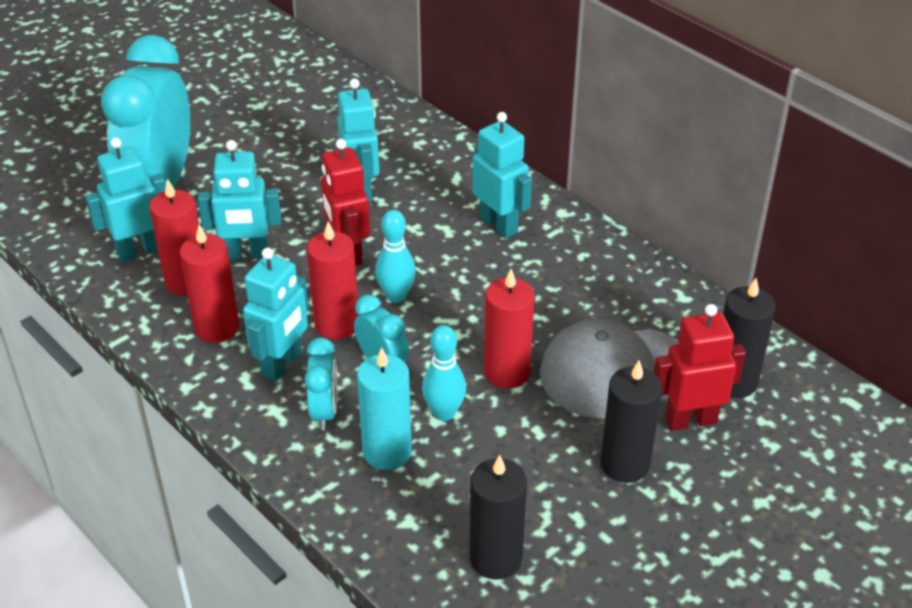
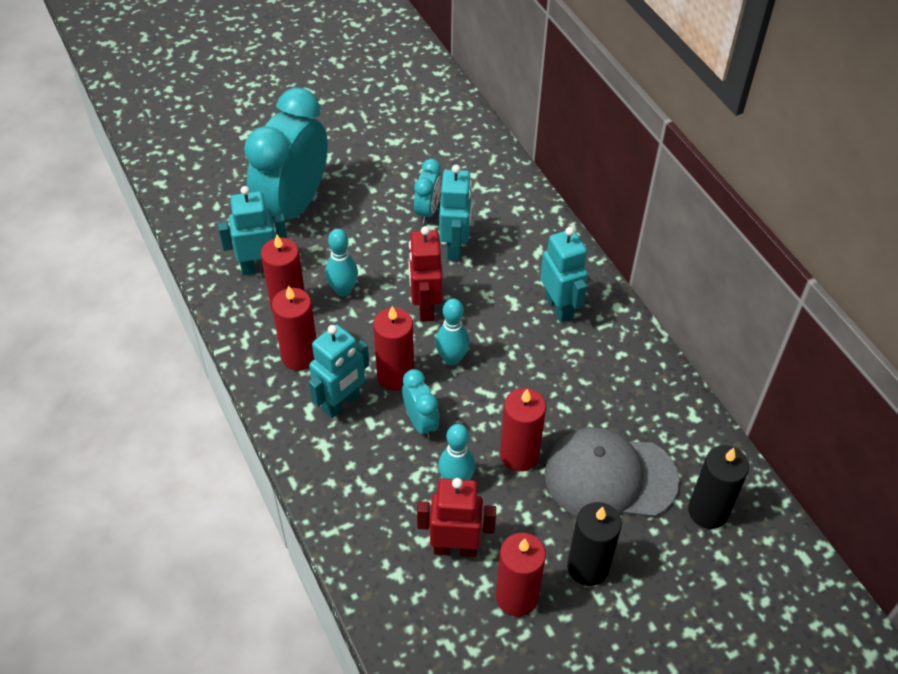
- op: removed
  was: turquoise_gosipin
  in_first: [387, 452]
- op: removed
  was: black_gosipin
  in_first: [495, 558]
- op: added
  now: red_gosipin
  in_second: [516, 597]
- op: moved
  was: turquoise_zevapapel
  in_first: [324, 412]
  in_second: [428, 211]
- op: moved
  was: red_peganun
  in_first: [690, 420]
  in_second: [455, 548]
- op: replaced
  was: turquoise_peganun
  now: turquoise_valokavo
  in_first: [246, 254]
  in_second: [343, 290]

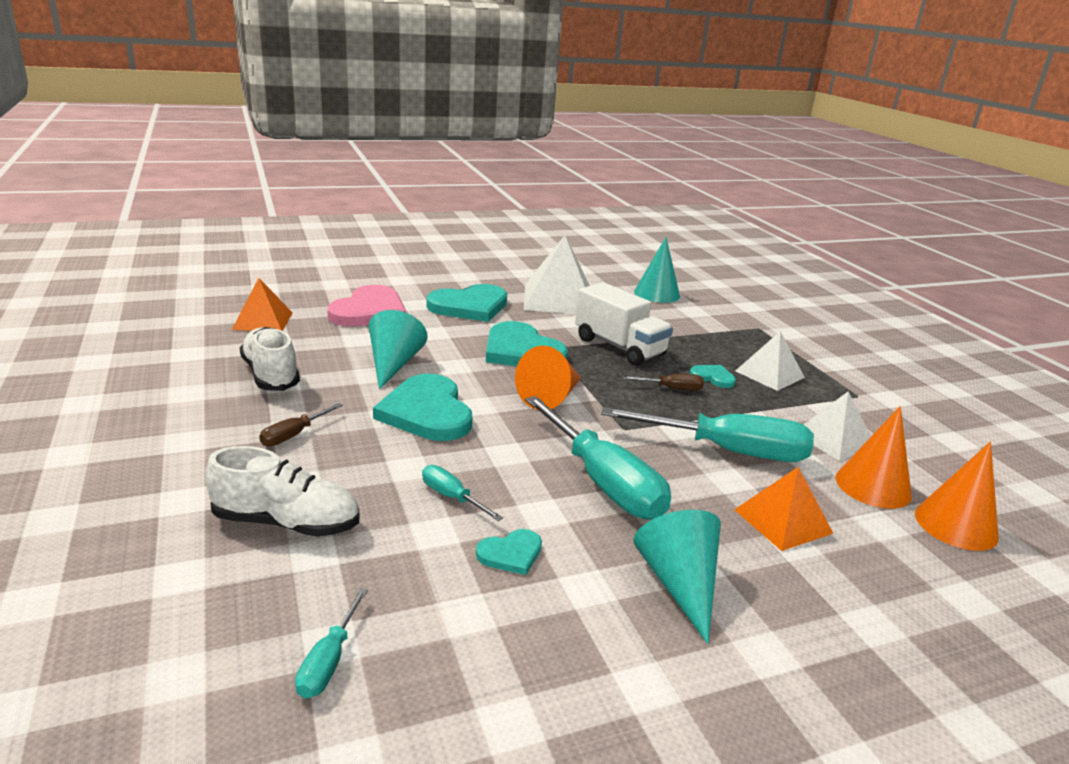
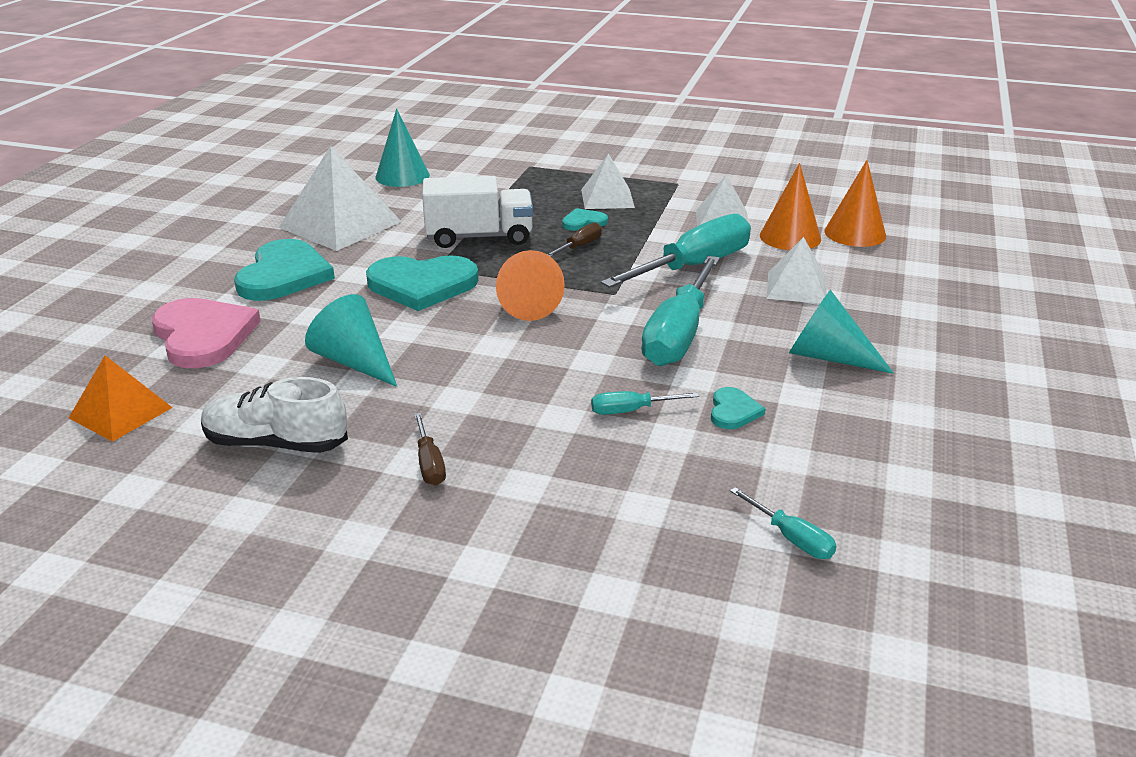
- op: removed
  was: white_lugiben
  in_first: [287, 523]
- op: removed
  was: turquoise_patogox
  in_first: [427, 412]
- op: recoloured
  was: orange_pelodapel
  now: white_pelodapel
  in_first: [782, 521]
  in_second: [796, 287]
- op: turned
  was: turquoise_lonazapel
  in_first: [602, 481]
  in_second: [679, 334]
  clockwise: 105

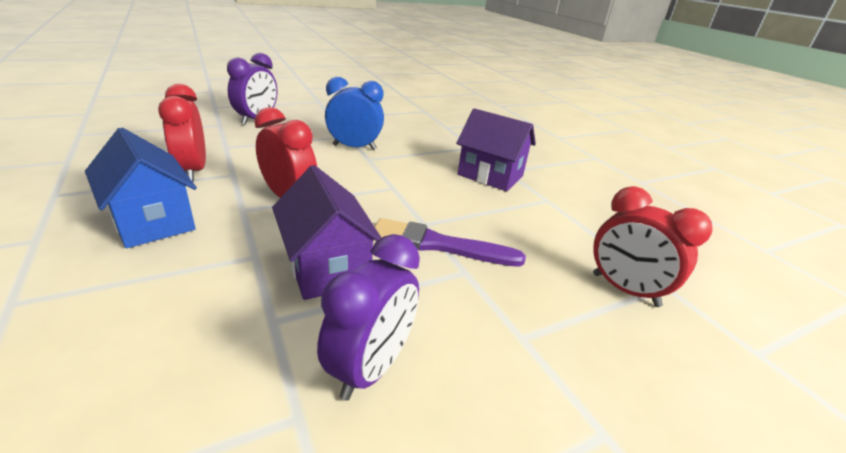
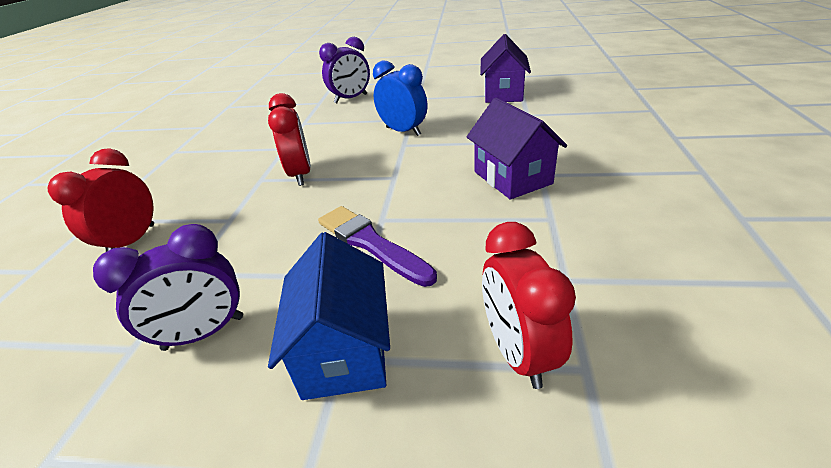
- op: moved
  was: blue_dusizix
  in_first: [153, 221]
  in_second: [345, 351]
- op: moved
  was: red_zevapapel
  in_first: [193, 171]
  in_second: [132, 242]
- op: moved
  was: purple_dusizix
  in_first: [327, 267]
  in_second: [503, 94]

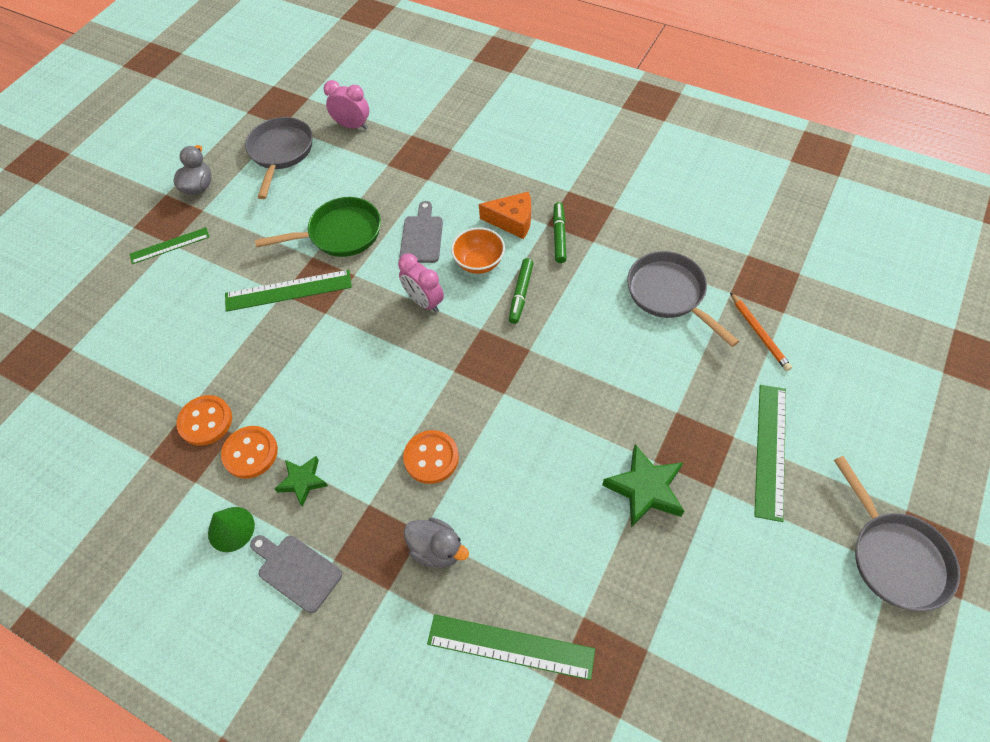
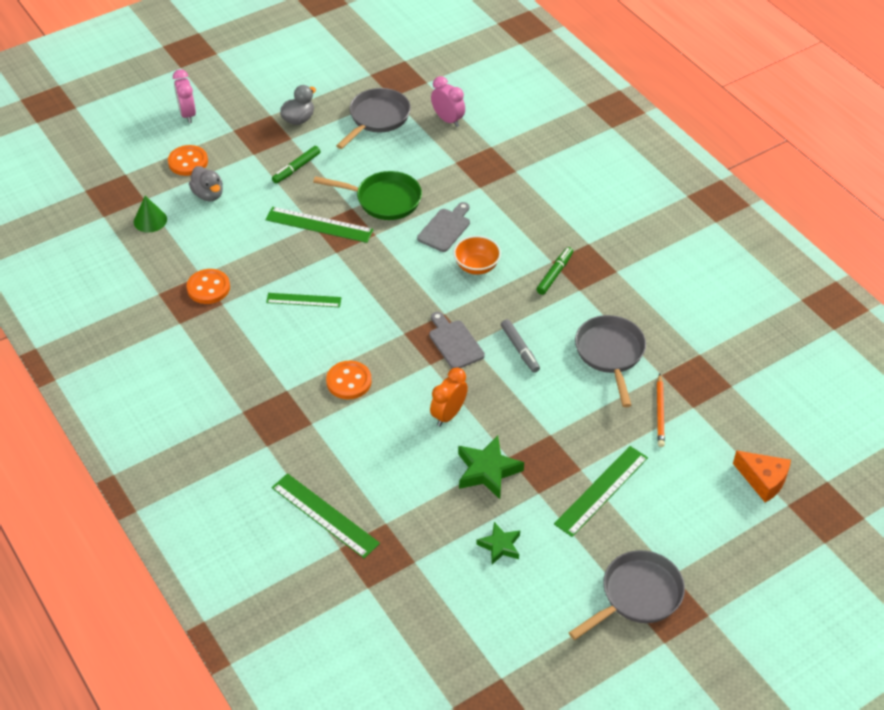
- op: added
  now: orange_zevapapel
  in_second: [448, 414]
- op: added
  now: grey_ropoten
  in_second: [520, 349]
- op: moved
  was: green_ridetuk
  in_first: [169, 245]
  in_second: [303, 300]
- op: moved
  was: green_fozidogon
  in_first: [231, 529]
  in_second: [150, 220]
- op: moved
  was: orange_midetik
  in_first: [250, 453]
  in_second: [188, 162]
- op: moved
  was: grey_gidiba
  in_first: [296, 570]
  in_second: [454, 342]
- op: moved
  was: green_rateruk
  in_first: [303, 481]
  in_second: [500, 546]
- op: moved
  was: pink_zevapapel
  in_first: [424, 302]
  in_second: [187, 114]
- op: moved
  was: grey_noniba
  in_first: [437, 549]
  in_second: [208, 194]
- op: moved
  was: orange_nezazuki
  in_first: [512, 221]
  in_second: [763, 480]
- op: moved
  was: green_ropoten
  in_first: [521, 294]
  in_second: [296, 168]
- op: turned
  was: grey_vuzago
  in_first: [894, 556]
  in_second: [637, 596]
  clockwise: -135

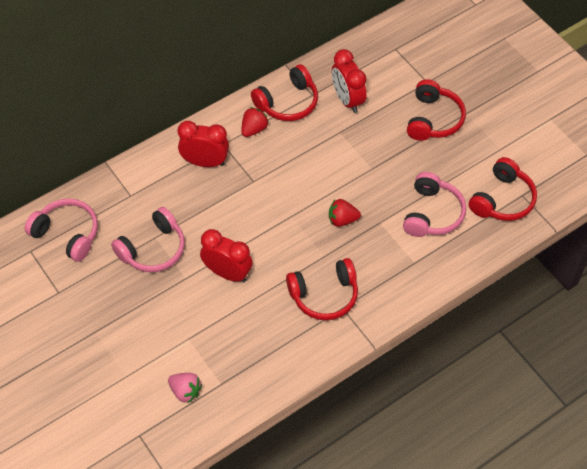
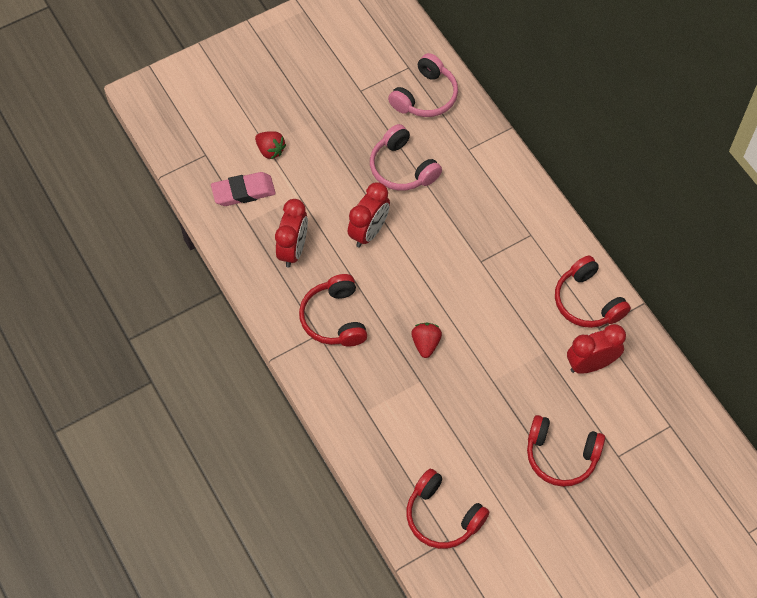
- op: removed
  was: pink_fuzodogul
  in_first: [432, 213]
- op: moved
  was: red_zevapapel
  in_first: [205, 162]
  in_second: [293, 250]
- op: moved
  was: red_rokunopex
  in_first: [254, 129]
  in_second: [270, 150]
- op: replaced
  was: pink_rokunopex
  now: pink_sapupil
  in_first: [185, 391]
  in_second: [243, 192]

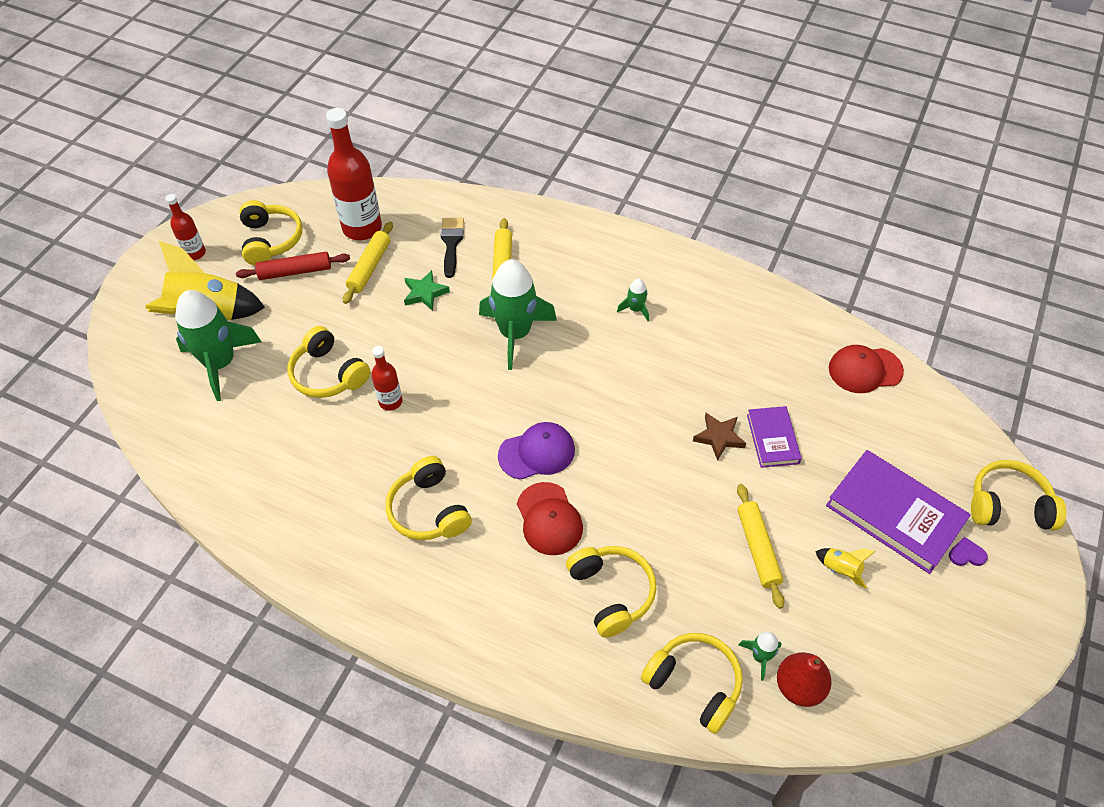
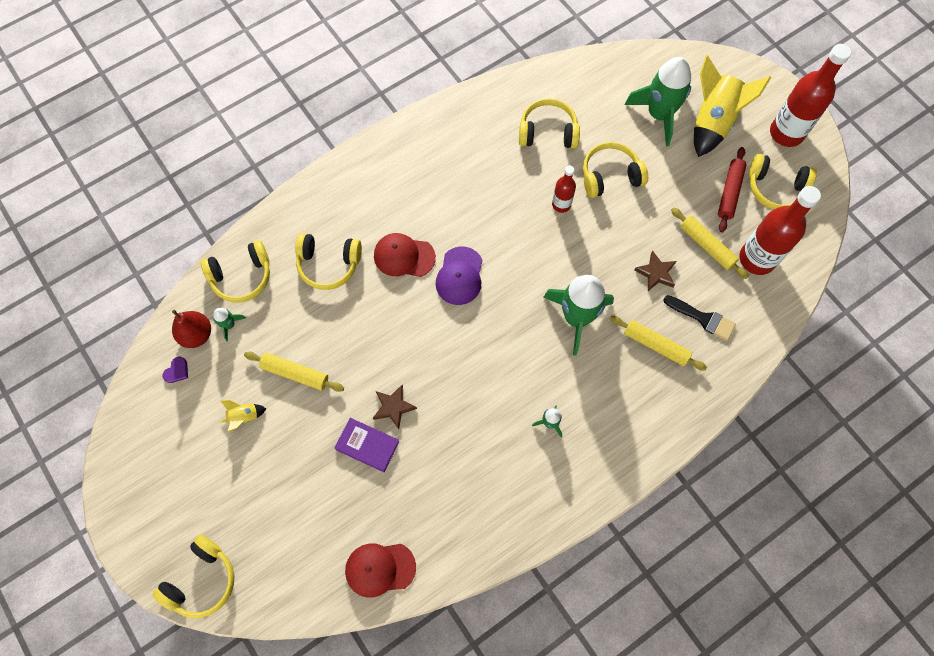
- op: removed
  was: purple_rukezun
  in_first: [894, 514]
- op: moved
  was: yellow_fuzodogul
  in_first: [429, 510]
  in_second: [548, 132]
- op: moved
  was: purple_patogox
  in_first: [966, 554]
  in_second: [177, 371]
- op: recoloured
  was: green_rateruk
  now: brown_rateruk
  in_first: [425, 293]
  in_second: [656, 273]
- op: turned
  was: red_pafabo
  in_first: [865, 370]
  in_second: [380, 569]
  clockwise: -120
- op: resized
  was: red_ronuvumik
  in_first: [195, 253]
  in_second: [786, 133]
  ratio: 1.89

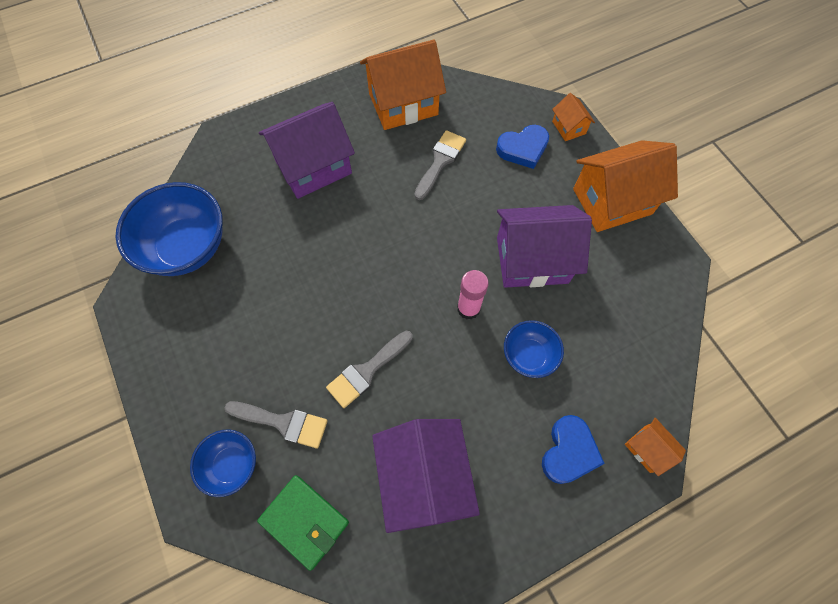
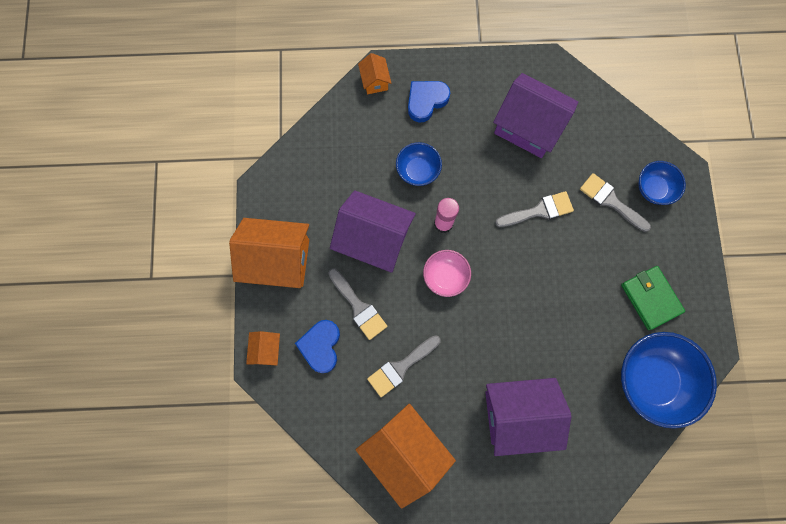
- op: added
  now: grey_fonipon
  in_second: [358, 307]
- op: added
  now: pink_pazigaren
  in_second: [445, 276]
- op: moved
  was: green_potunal
  in_first: [304, 521]
  in_second: [650, 298]
- op: turned
  was: orange_dusizix
  in_first: [403, 104]
  in_second: [404, 451]
  clockwise: 45
- op: turned
  was: purple_dusizix
  in_first: [424, 477]
  in_second: [528, 127]
  clockwise: -75
- op: turned
  was: blue_patogox
  in_first: [523, 149]
  in_second: [321, 346]
  clockwise: -90

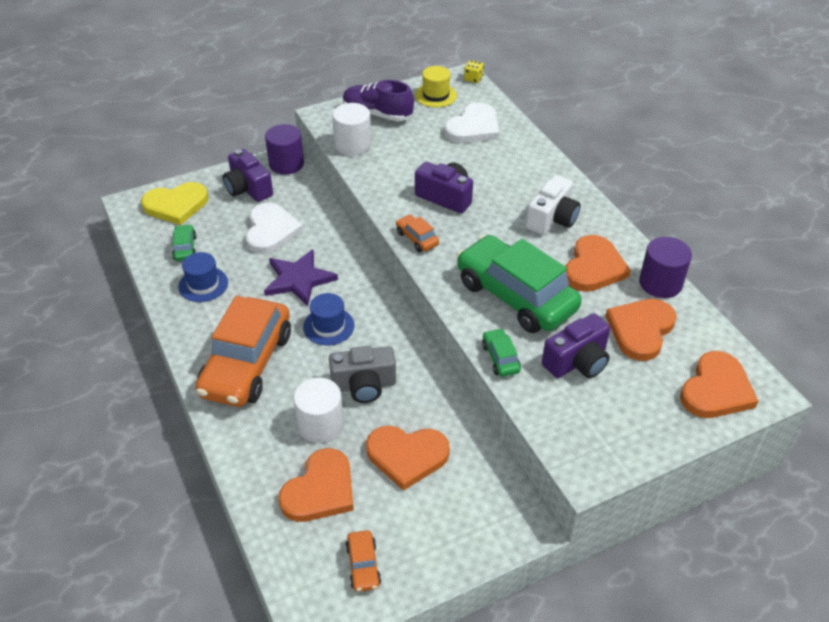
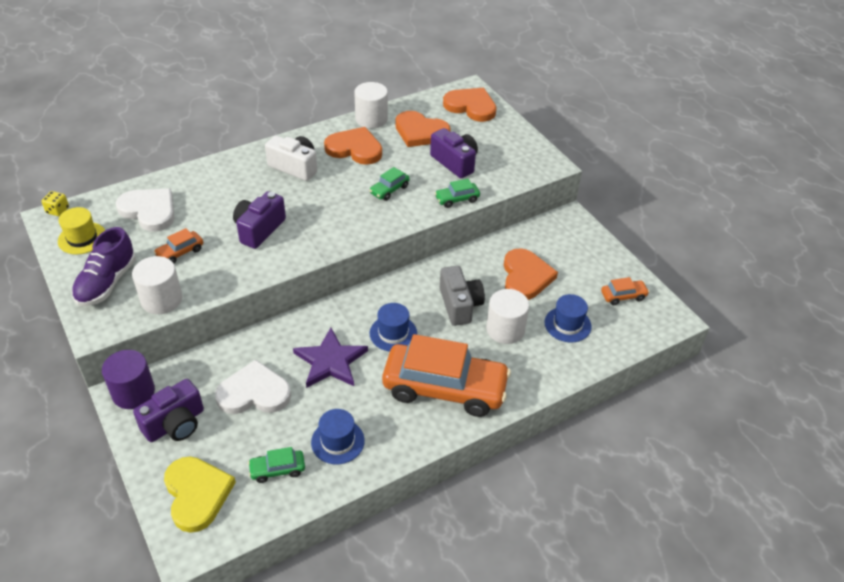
- op: moved
  was: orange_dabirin
  in_first: [417, 238]
  in_second: [180, 252]
- op: replaced
  was: orange_patogox
  now: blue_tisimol
  in_first: [320, 490]
  in_second: [567, 324]
- op: recoloured
  was: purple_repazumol
  now: white_repazumol
  in_first: [660, 283]
  in_second: [371, 119]
- op: resized
  was: green_dabirin
  in_first: [515, 296]
  in_second: [389, 190]
  ratio: 0.41

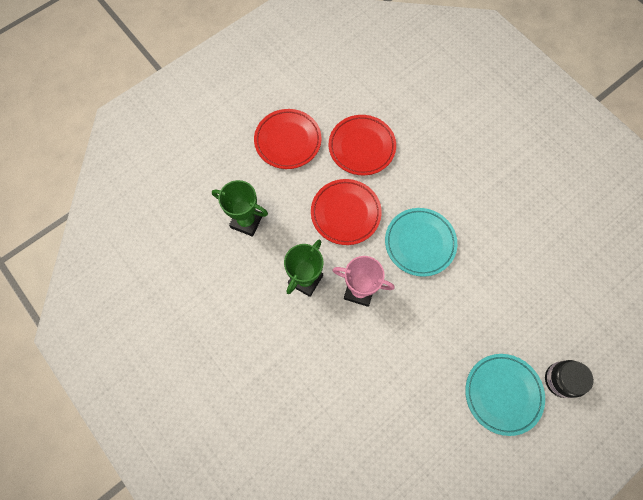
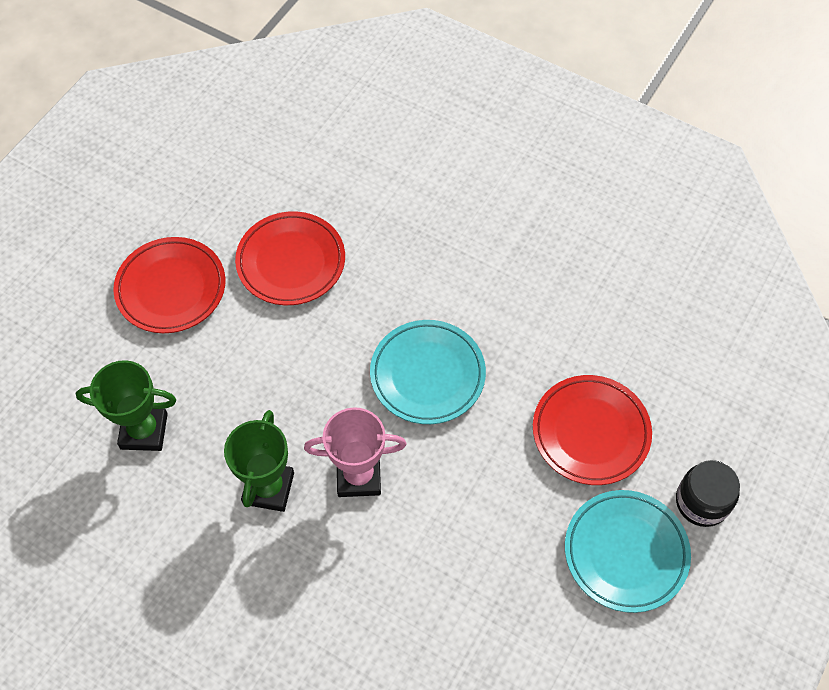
- op: moved
  was: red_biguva
  in_first: [345, 213]
  in_second: [590, 432]

